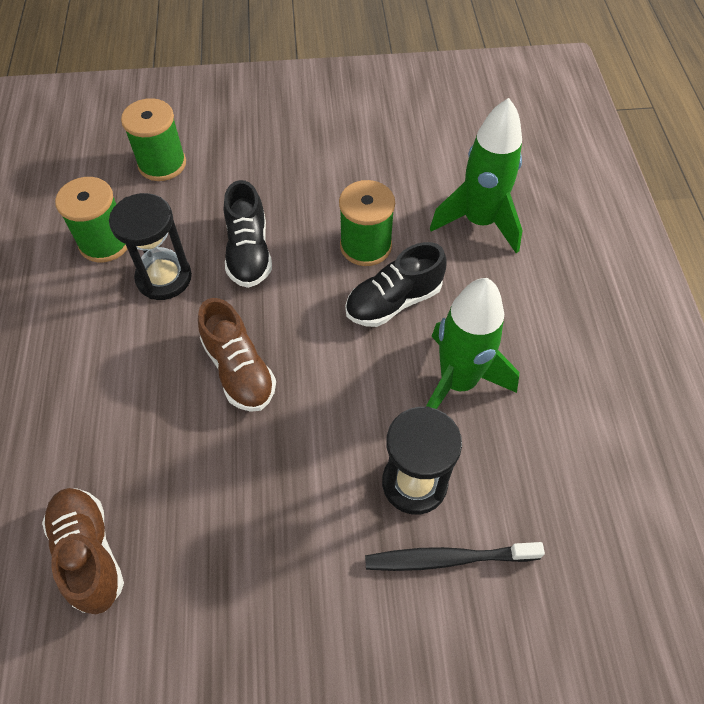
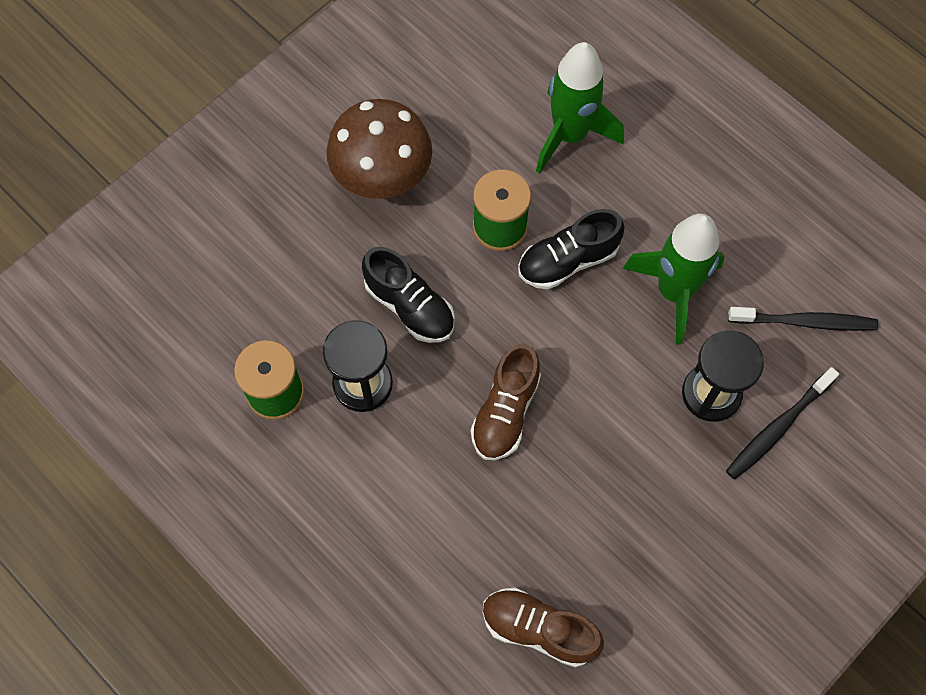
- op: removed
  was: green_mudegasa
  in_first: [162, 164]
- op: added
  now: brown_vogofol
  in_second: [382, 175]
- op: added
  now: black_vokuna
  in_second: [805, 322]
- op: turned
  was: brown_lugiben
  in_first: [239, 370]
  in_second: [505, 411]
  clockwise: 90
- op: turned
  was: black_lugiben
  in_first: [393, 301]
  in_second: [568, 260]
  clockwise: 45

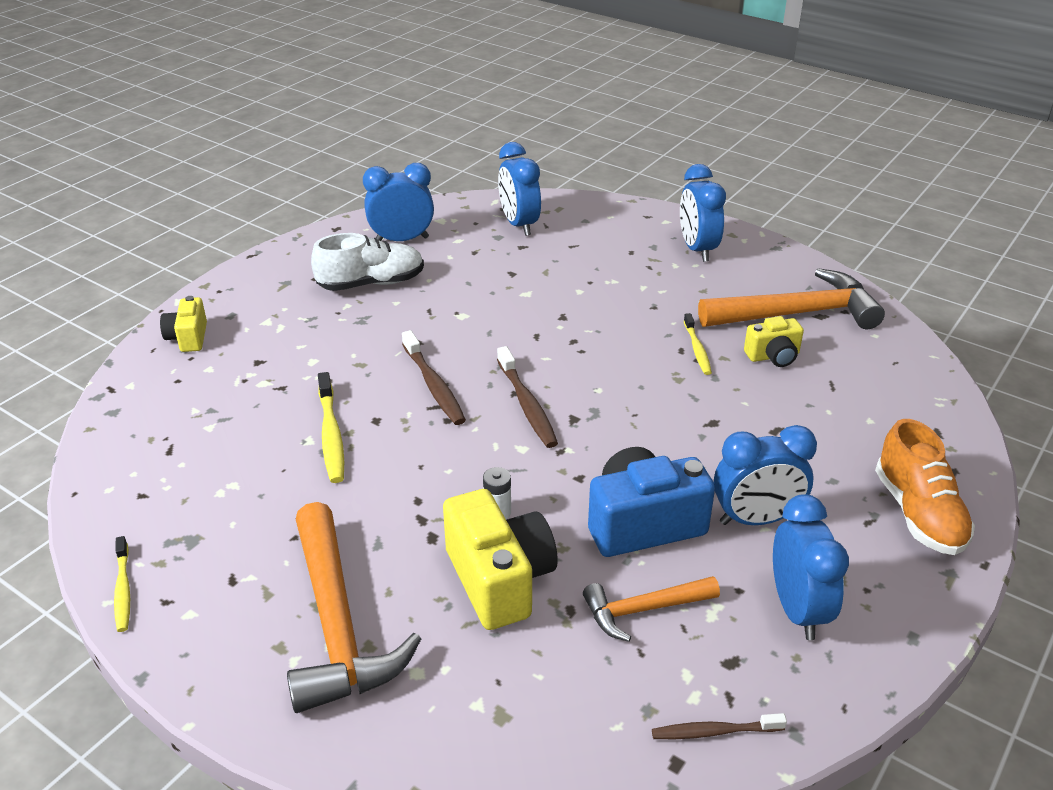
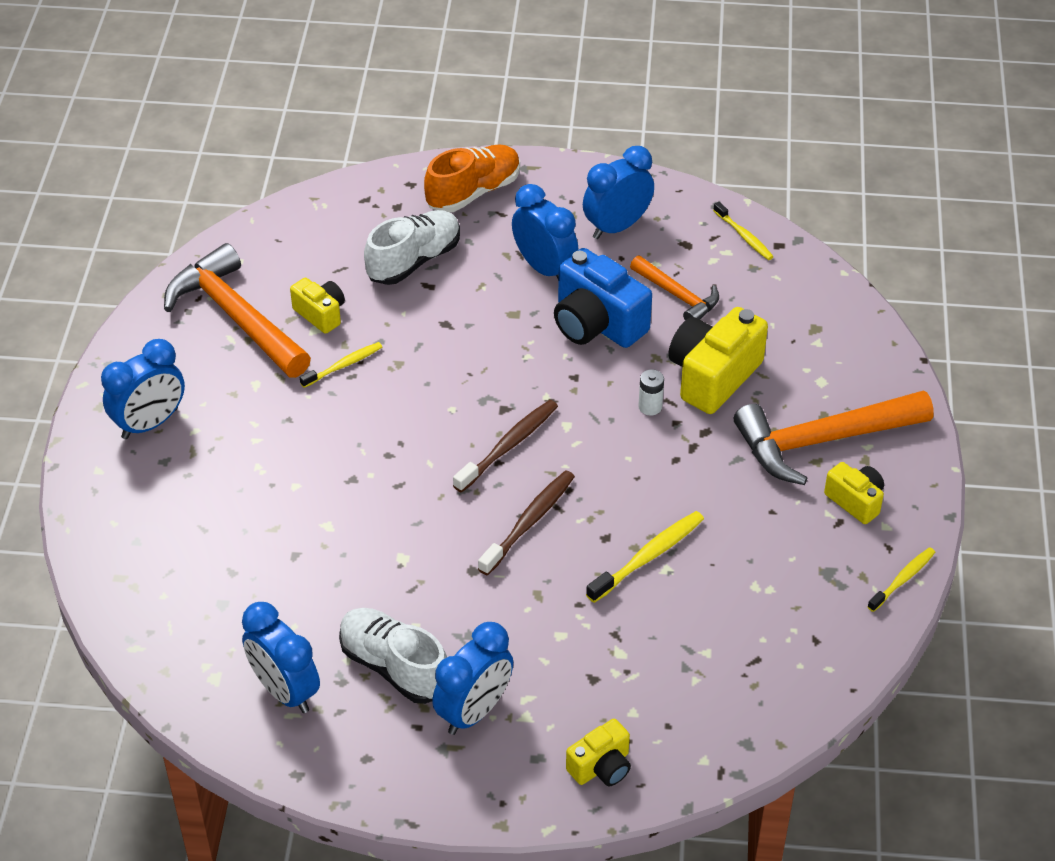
- op: added
  now: white_lugiben
  in_second: [414, 260]
- op: added
  now: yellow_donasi
  in_second: [855, 501]
- op: moved
  was: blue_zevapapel
  in_first: [519, 224]
  in_second: [474, 711]
- op: recoloured
  was: brown_vokuna
  now: yellow_vokuna
  in_first: [714, 732]
  in_second: [744, 236]
- op: turned
  was: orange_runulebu
  in_first: [337, 624]
  in_second: [822, 440]
  clockwise: -150

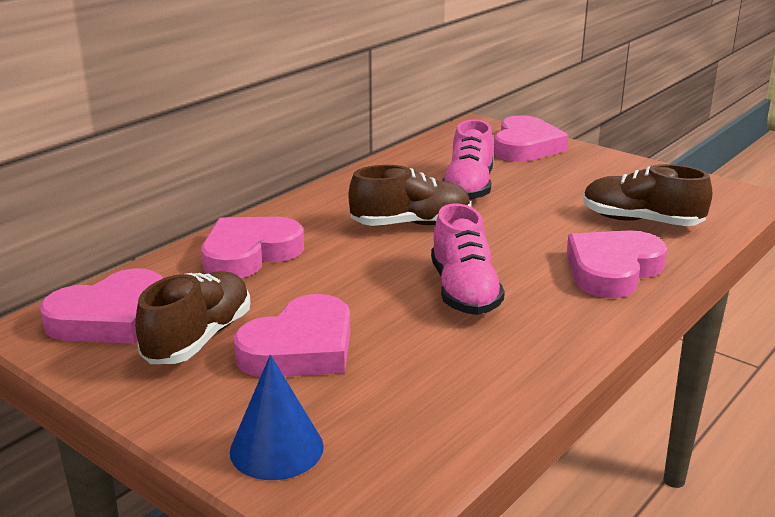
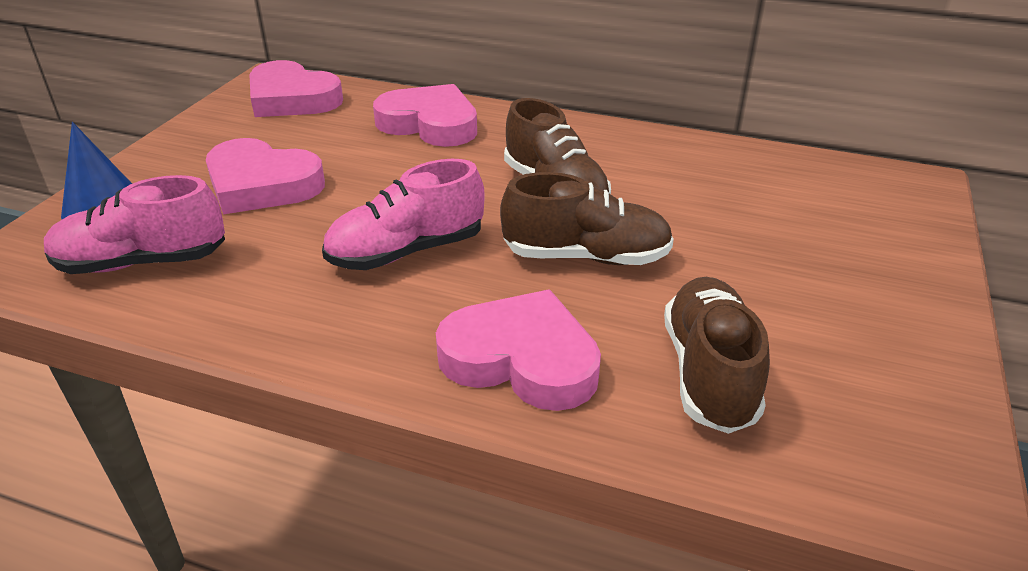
- op: removed
  was: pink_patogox
  in_first: [525, 146]
- op: moved
  was: brown_lugiben
  in_first: [198, 338]
  in_second: [586, 256]
- op: moved
  was: pink_lugiben
  in_first: [468, 188]
  in_second: [142, 262]

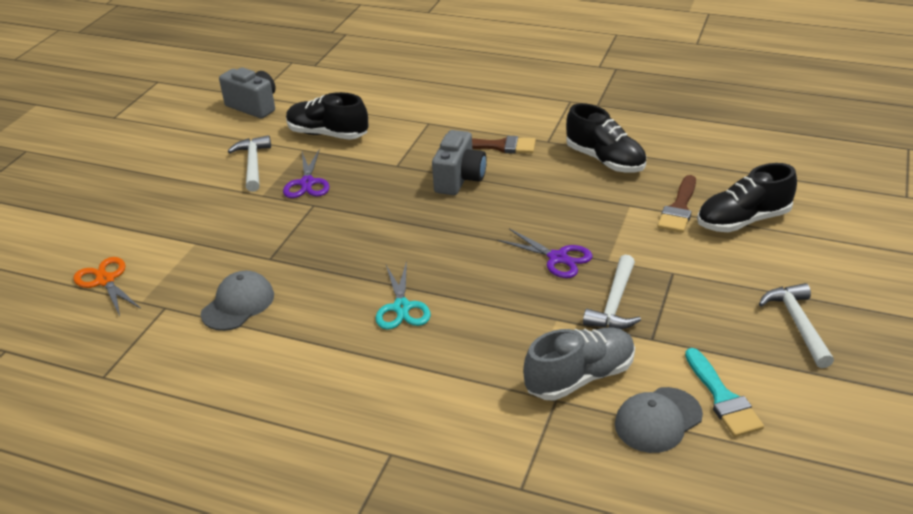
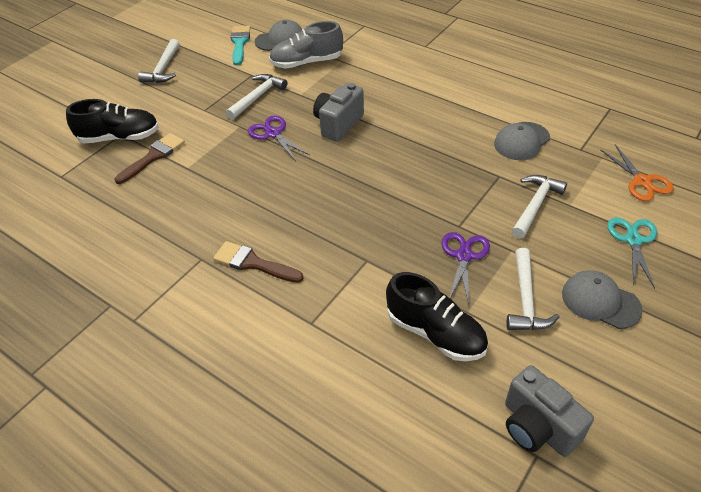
- op: removed
  was: black_lugiben
  in_first: [605, 160]
- op: added
  now: white_runulebu
  in_second: [535, 205]
- op: added
  now: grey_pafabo
  in_second: [600, 301]
- op: moved
  was: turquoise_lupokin
  in_first: [402, 307]
  in_second: [633, 240]
- op: moved
  was: grey_donasi
  in_first: [459, 179]
  in_second: [338, 124]

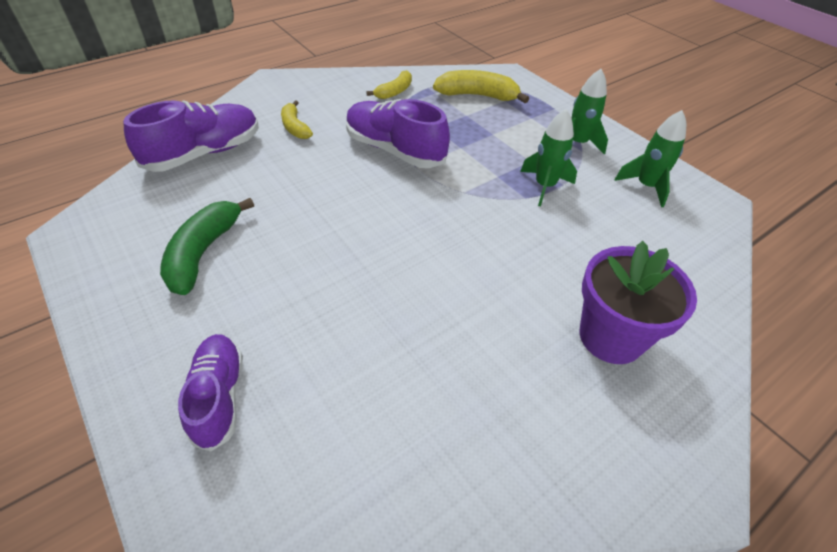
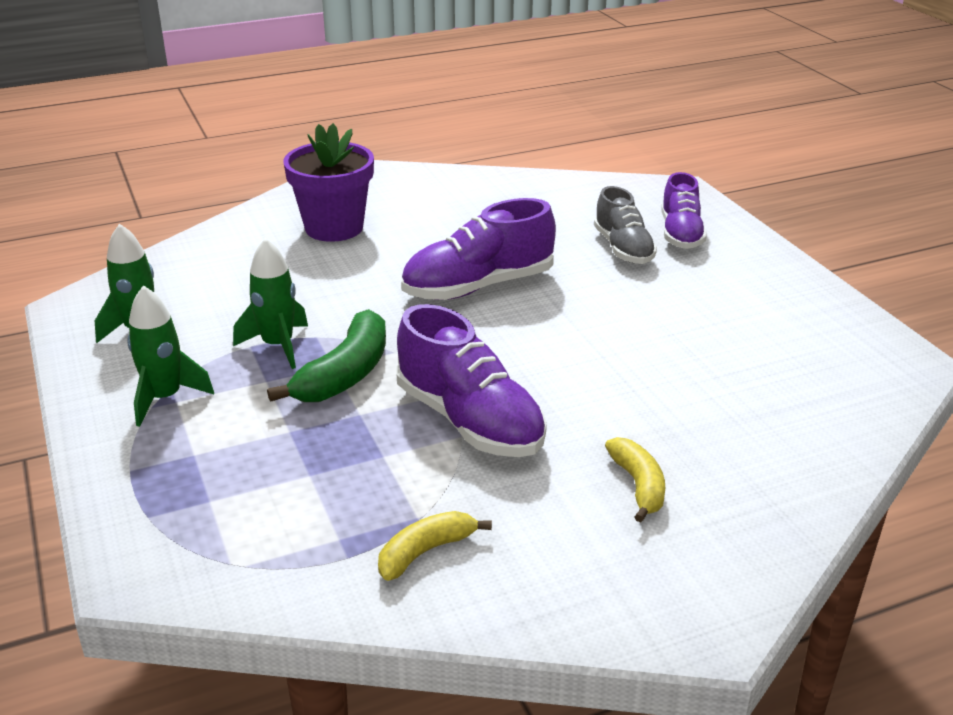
- op: removed
  was: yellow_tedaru
  in_first: [477, 96]
- op: added
  now: grey_lugiben
  in_second: [623, 249]
- op: moved
  was: purple_lugiben
  in_first: [204, 153]
  in_second: [478, 287]
- op: moved
  was: green_tedaru
  in_first: [203, 253]
  in_second: [345, 374]

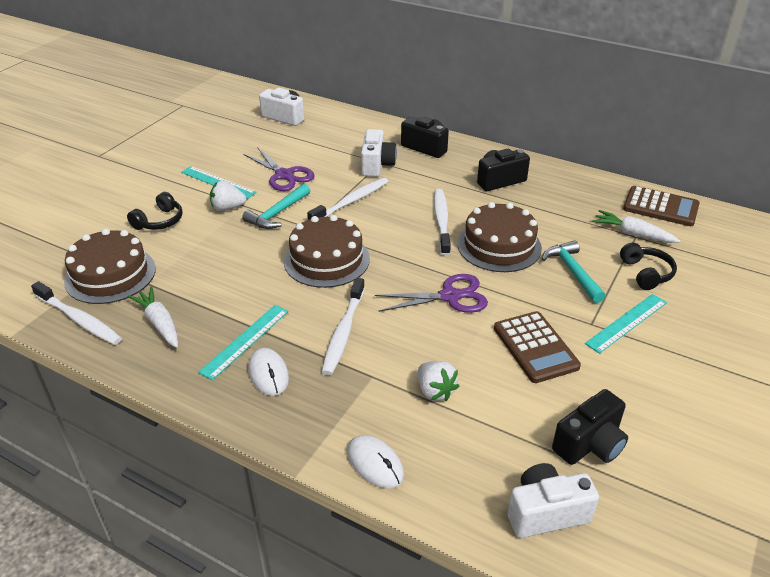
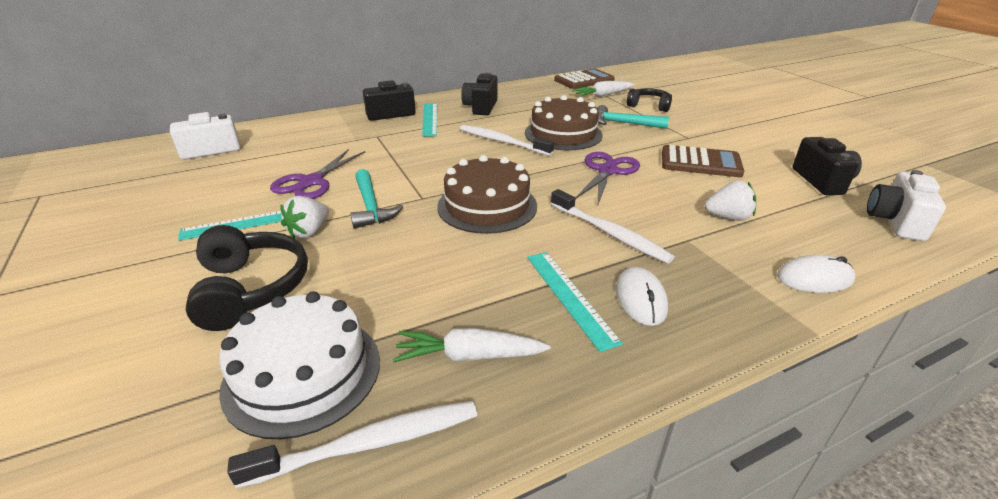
- op: removed
  was: white_vokuna
  in_first: [351, 201]
- op: removed
  was: white_donasi
  in_first: [377, 165]
- op: moved
  was: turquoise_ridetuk
  in_first: [626, 322]
  in_second: [430, 119]
- op: recoloured
  was: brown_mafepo
  now: white_mafepo
  in_first: [110, 275]
  in_second: [303, 372]
- op: turned
  was: purple_lupokin
  in_first: [284, 175]
  in_second: [311, 182]
  clockwise: 120
- op: turned
  was: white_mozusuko
  in_first: [268, 374]
  in_second: [640, 299]
  clockwise: 75
- op: resized
  was: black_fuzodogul
  in_first: [159, 221]
  in_second: [251, 289]
  ratio: 1.55

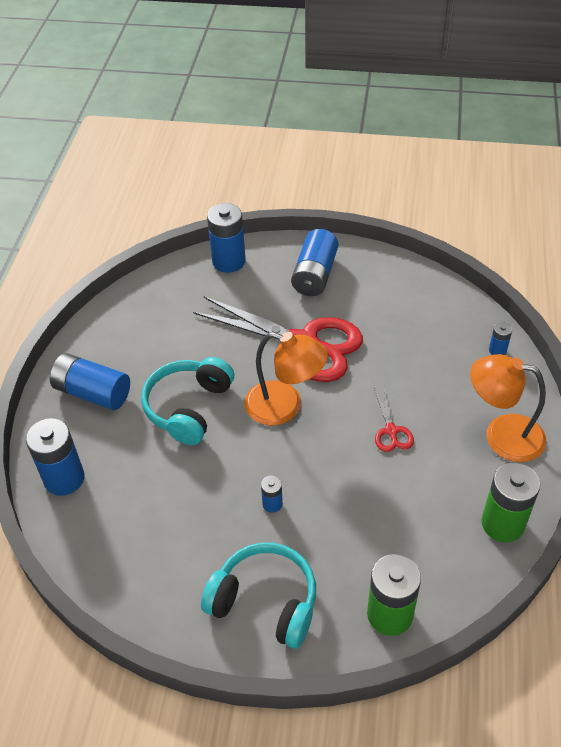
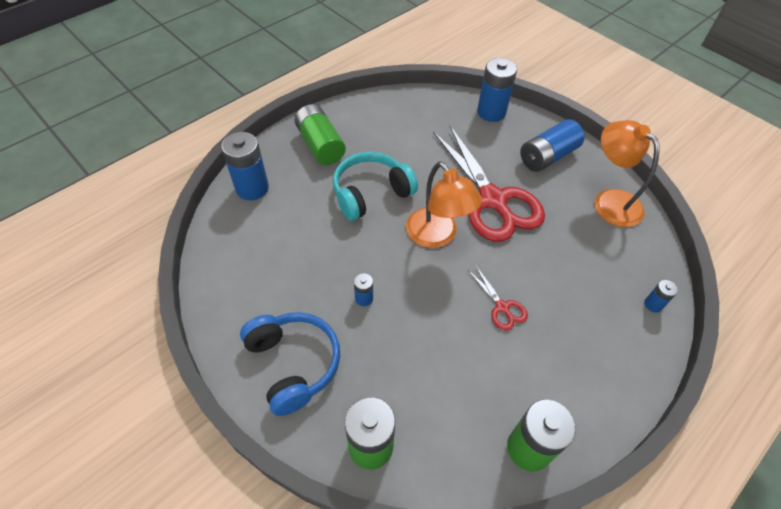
- op: moved
  was: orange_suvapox
  in_first: [502, 435]
  in_second: [610, 201]
- op: recoloured
  was: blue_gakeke
  now: green_gakeke
  in_first: [93, 393]
  in_second: [320, 145]
- op: recoloured
  was: turquoise_fuzodogul
  now: blue_fuzodogul
  in_first: [265, 601]
  in_second: [293, 364]
- op: turned
  was: red_lupokin
  in_first: [391, 431]
  in_second: [502, 307]
  clockwise: -60

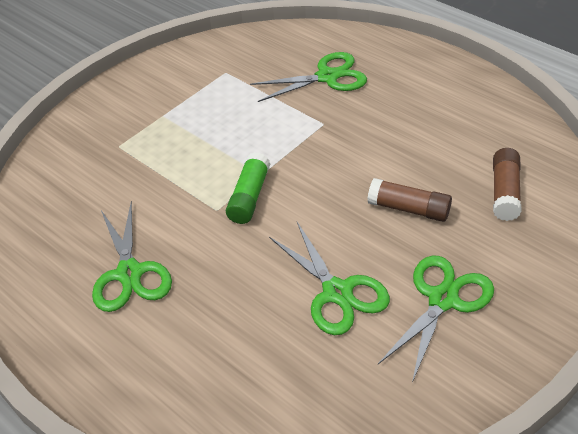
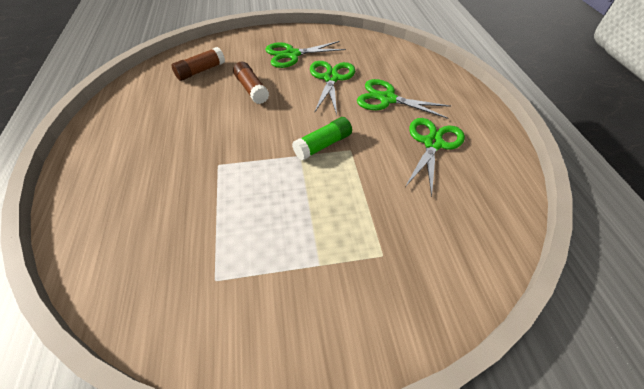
- op: moved
  was: green_lupokin
  in_first: [327, 77]
  in_second: [387, 99]

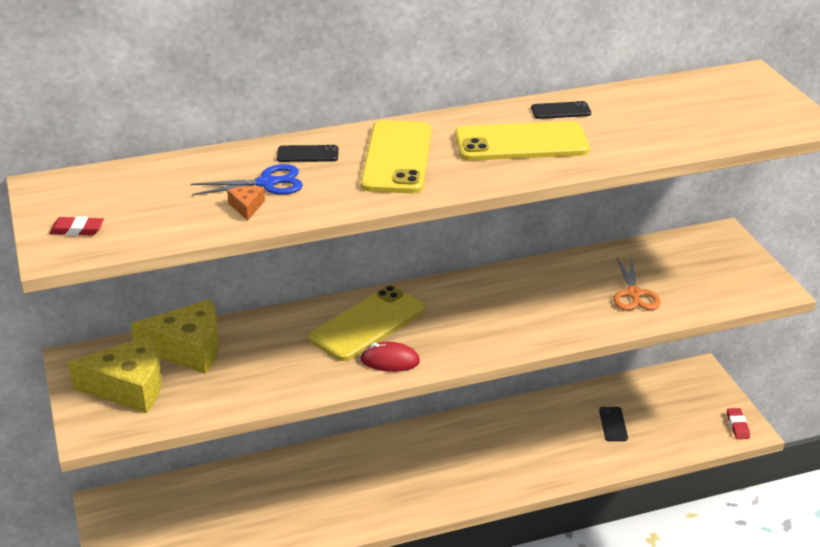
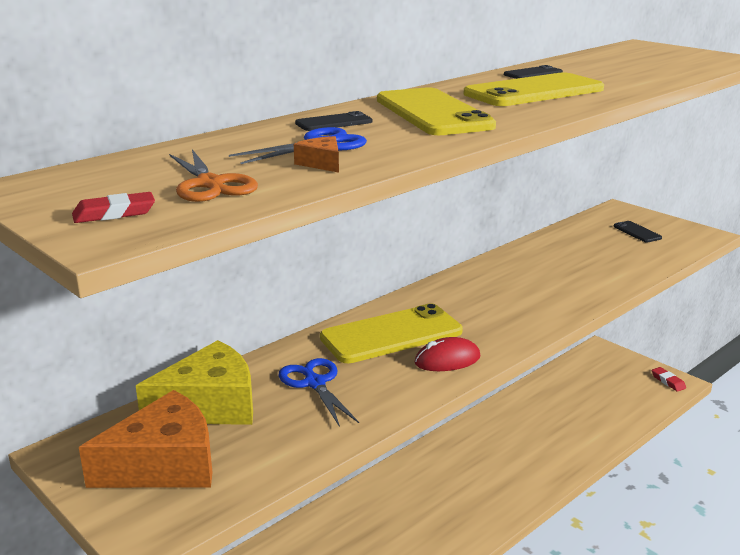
- op: added
  now: blue_lupokin
  in_second: [314, 383]
- op: moved
  was: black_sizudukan
  in_first: [613, 424]
  in_second: [637, 232]
- op: moved
  was: orange_lupokin
  in_first: [634, 294]
  in_second: [210, 184]
- op: recoloured
  was: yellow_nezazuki
  now: orange_nezazuki
  in_first: [129, 387]
  in_second: [164, 464]
- op: turned
  was: yellow_sizudukan
  in_first: [368, 324]
  in_second: [391, 335]
  clockwise: 45

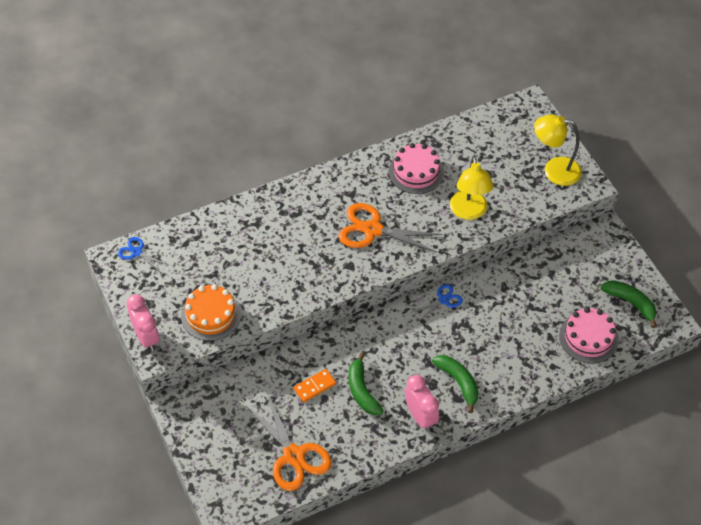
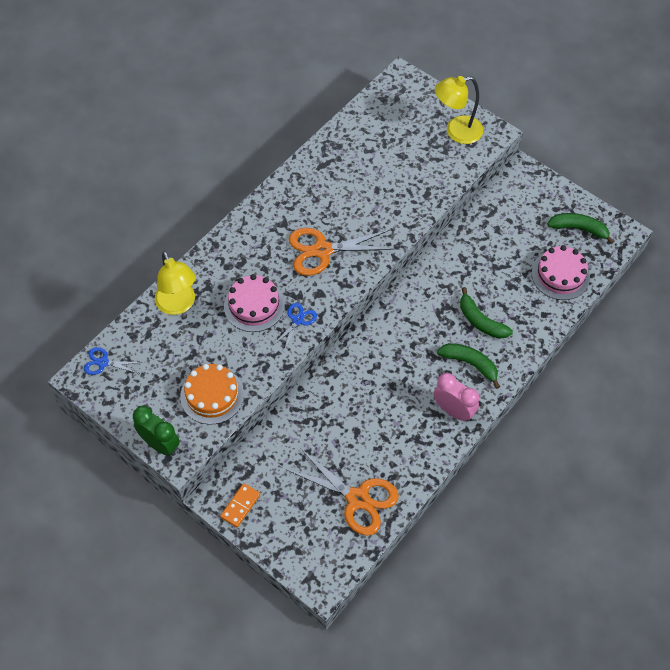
- op: moved
  was: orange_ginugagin
  in_first: [314, 386]
  in_second: [240, 506]
- op: moved
  was: green_tedaru
  in_first: [362, 391]
  in_second: [481, 321]
- op: moved
  was: pink_mafepo
  in_first: [416, 171]
  in_second: [254, 305]
- op: moved
  was: blue_lupokin
  in_first: [443, 300]
  in_second: [297, 320]
- op: moved
  was: yellow_suvapox
  in_first: [469, 212]
  in_second: [178, 305]
- op: recoloured
  was: pink_zevapapel
  now: green_zevapapel
  in_first: [147, 338]
  in_second: [160, 444]

